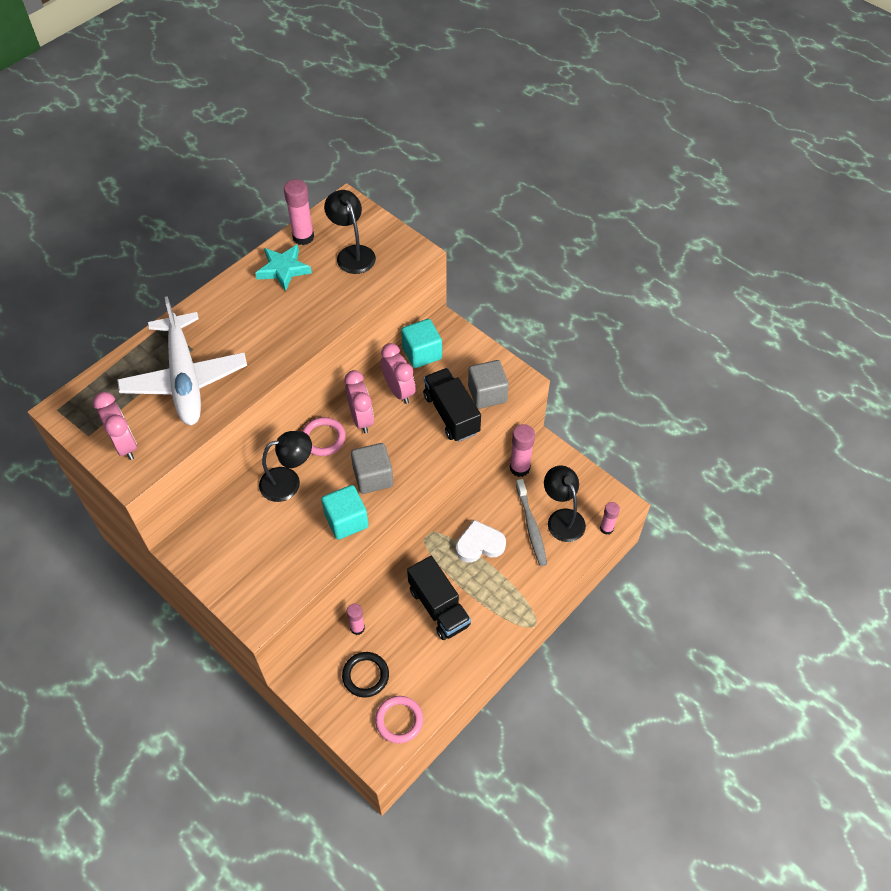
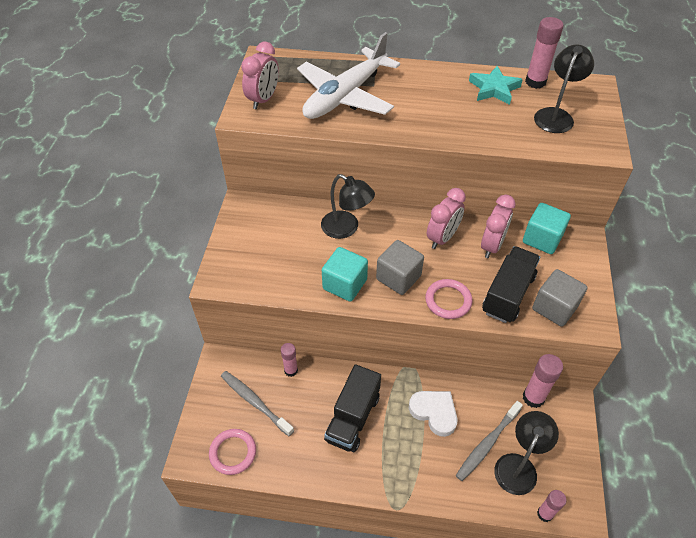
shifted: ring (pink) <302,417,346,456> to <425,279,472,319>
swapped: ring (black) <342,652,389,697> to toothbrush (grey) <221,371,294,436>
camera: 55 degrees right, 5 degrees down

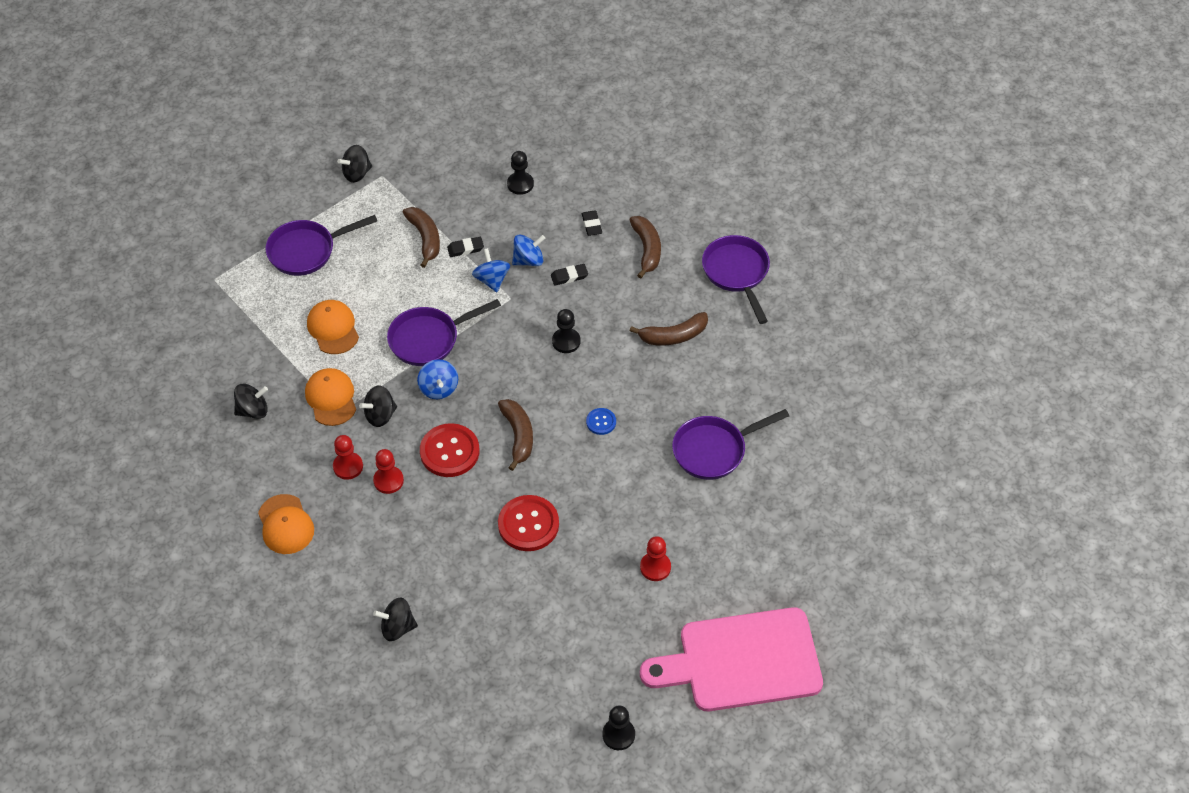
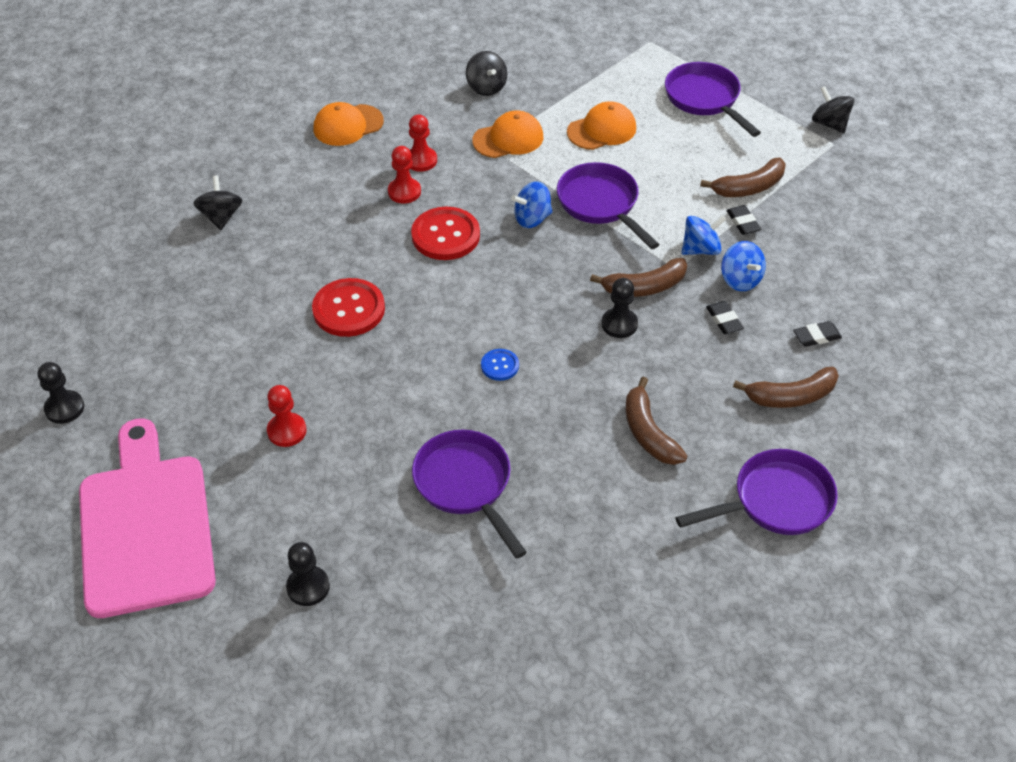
gone: spinning top (black) <359,386,397,427>
shifted: banana (brown) <498,399,533,471> to <590,258,687,297>; pawn (black) <507,151,534,195> to <286,542,330,606>
camera: 85 degrees right, 5 degrees down

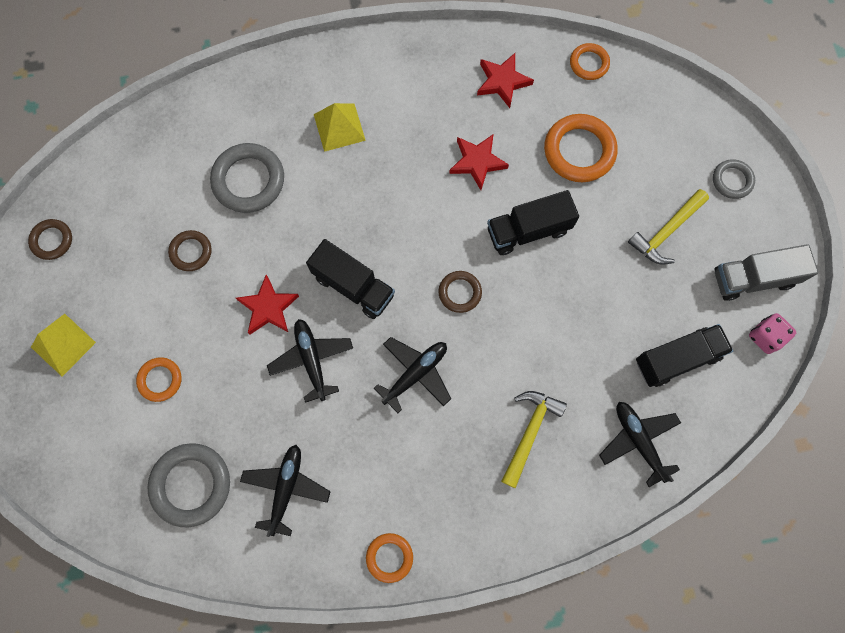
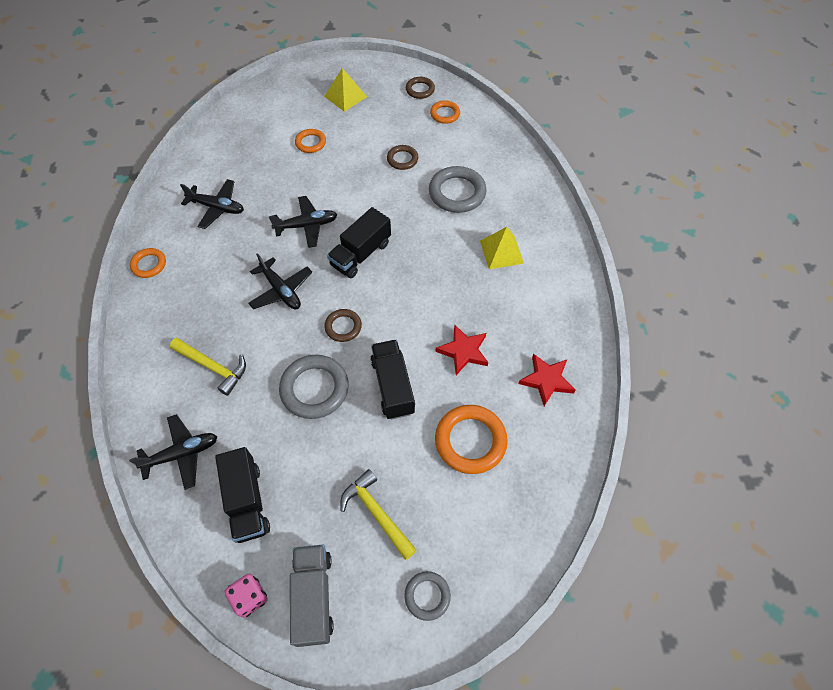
gone: star (red) <236,275,299,335>
shifted: ring (grey) <147,443,230,527> to <279,355,349,419>; ring (orange) <570,43,610,80> to <430,100,460,124>
camera: 95 degrees right, 15 degrees down

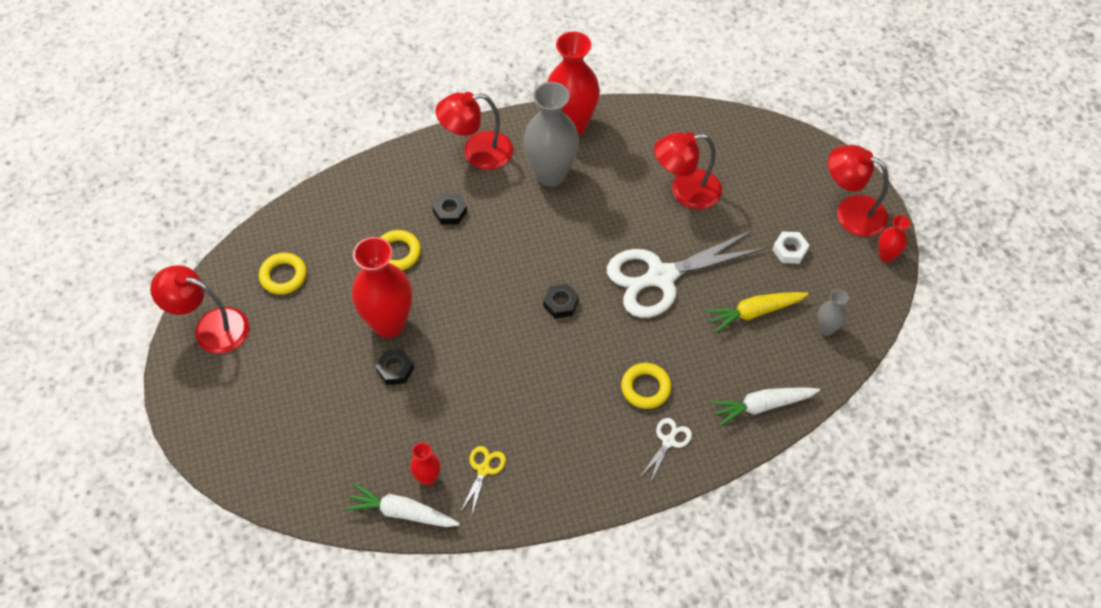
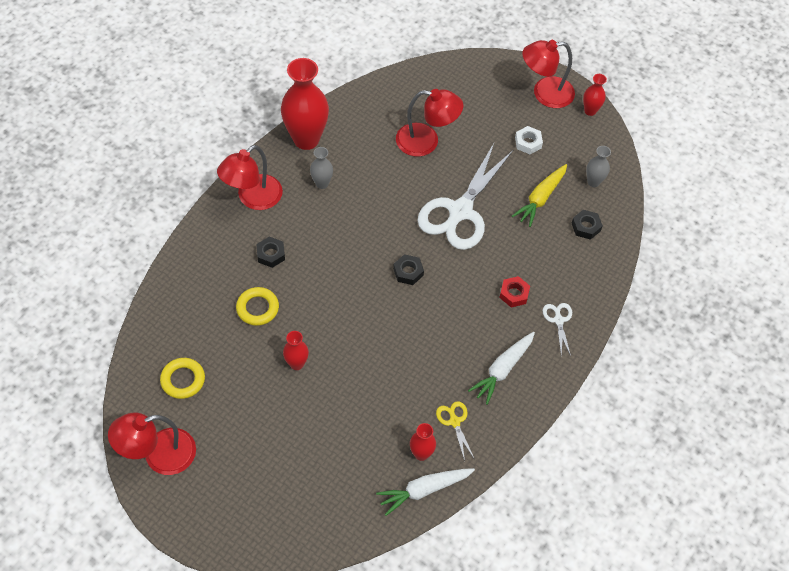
shifted: nut (black) <376,349,414,385> to <571,210,603,240>; carrot (white) <711,388,820,426> to <468,332,535,405>
swapped: ring (yellow) <621,363,671,409> to nut (red) <499,276,530,307>
rotated: lamp (red) <654,132,722,209> = <396,89,463,157> 120 degrees counterclockwise
scaled: vase (red) <352,237,412,338> = <283,331,309,370> x0.48; vase (grey) <523,82,579,187> = <310,147,333,189> x0.48
camera: 40 degrees left, 0 degrees up

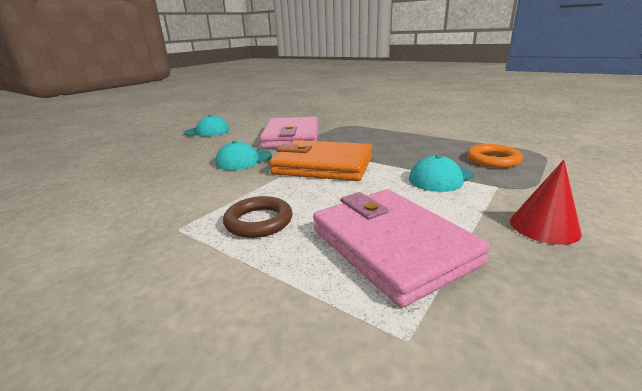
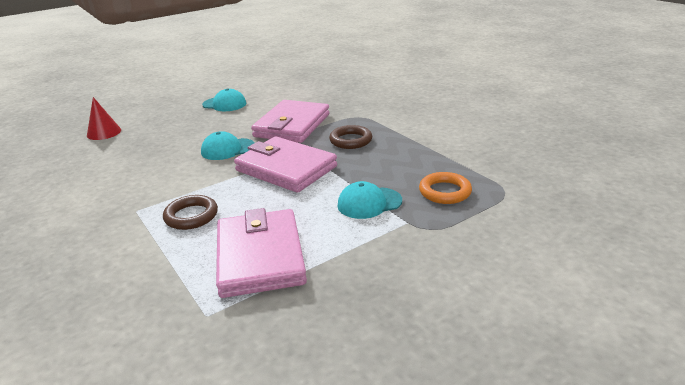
new: ring (brown) <329,125,372,149>
shifted: cone (red) <510,160,582,245> to <87,97,121,140>
repainted: wallet (orange) <269,140,372,181> to wallet (pink) <234,136,337,193>
camera: 20 degrees right, 5 degrees up

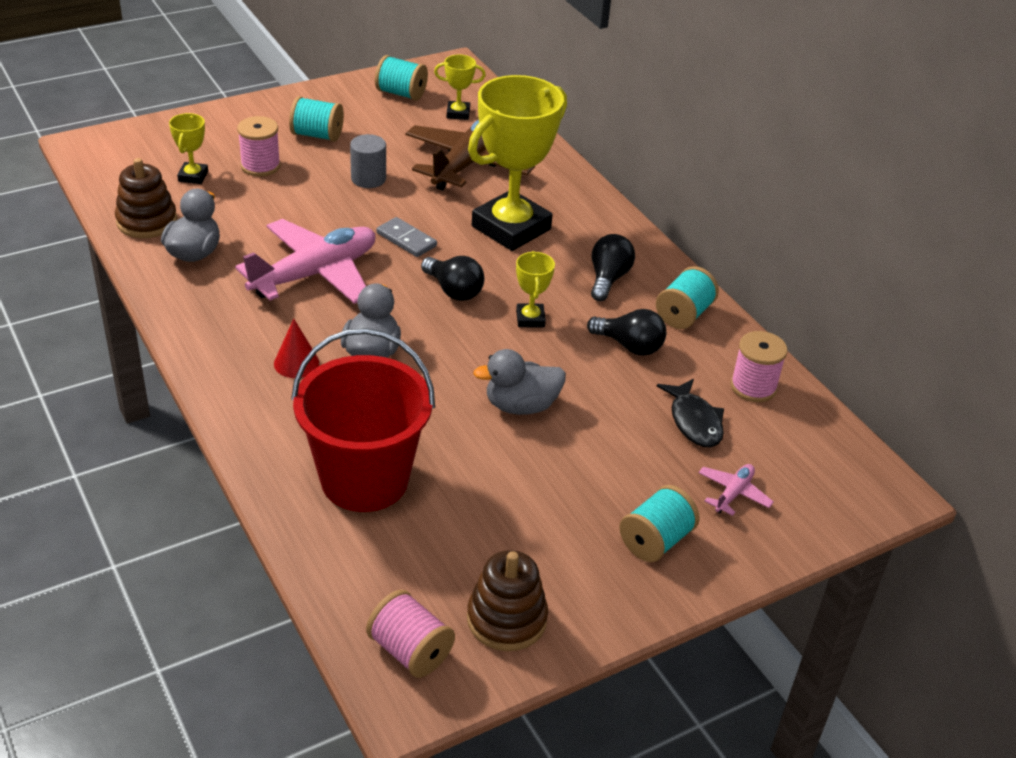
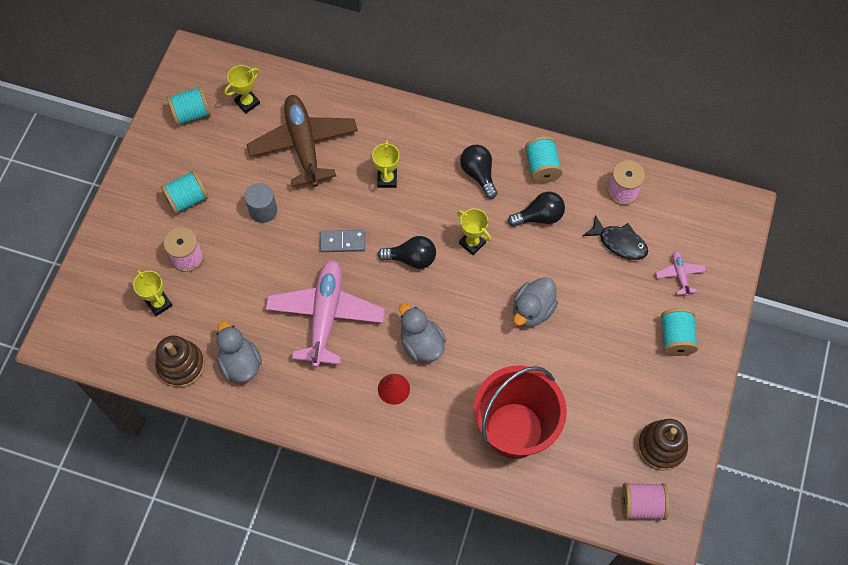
scaled: trophy (yellow) <468,75,567,251> = <372,140,400,188> x0.43
camera: 40 degrees left, 25 degrees up

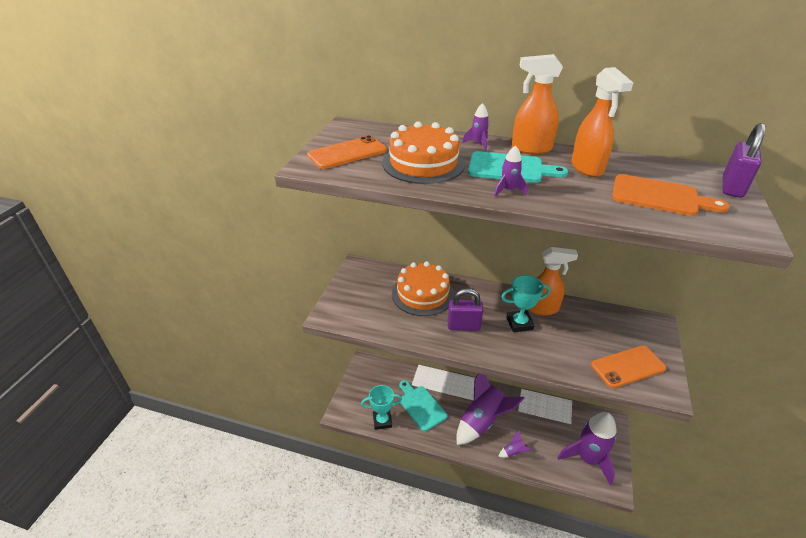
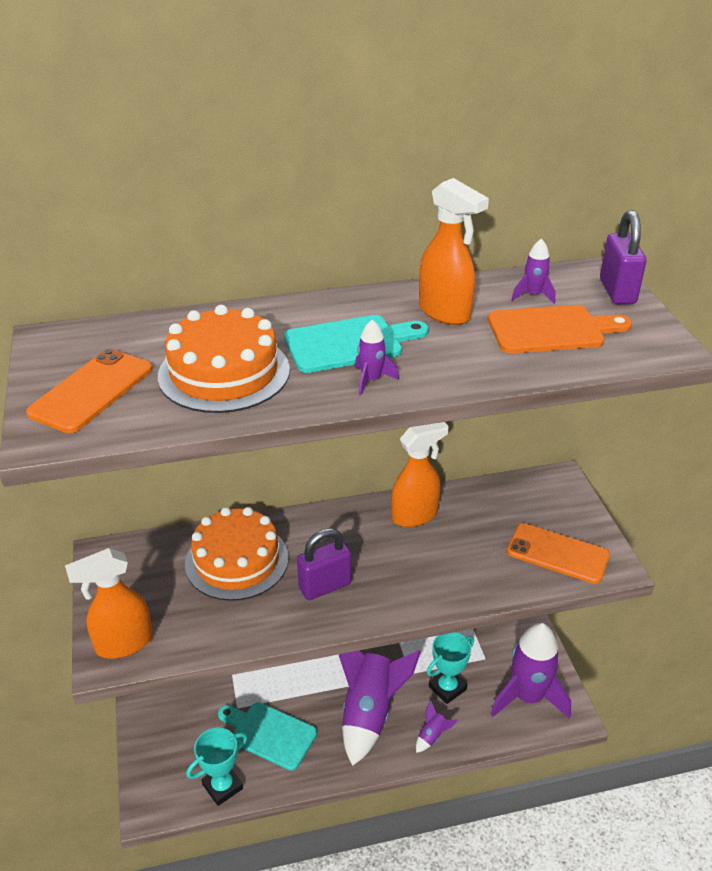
shifted: rocket (purple) <462,103,489,151> to <511,239,556,304>; trophy (turquoise) <501,275,550,332> to <427,632,474,704>; spray bottle (orange) <512,54,563,154> to <65,548,153,659>
rotated: phone (orange) <591,346,666,388> = <507,523,610,584> 75 degrees clockwise
camera: 30 degrees left, 0 degrees up

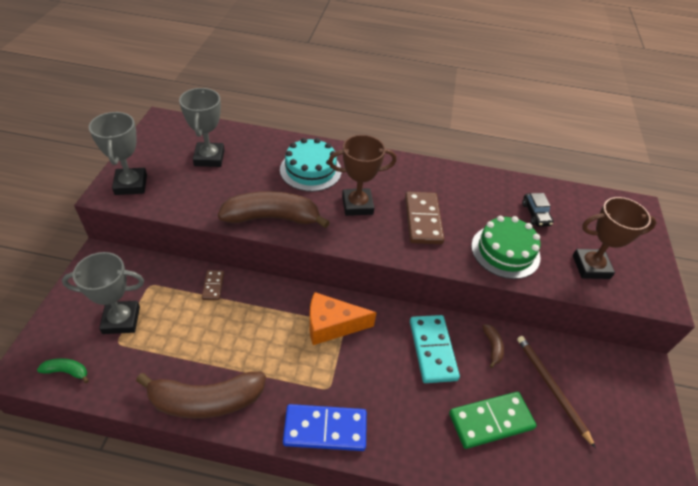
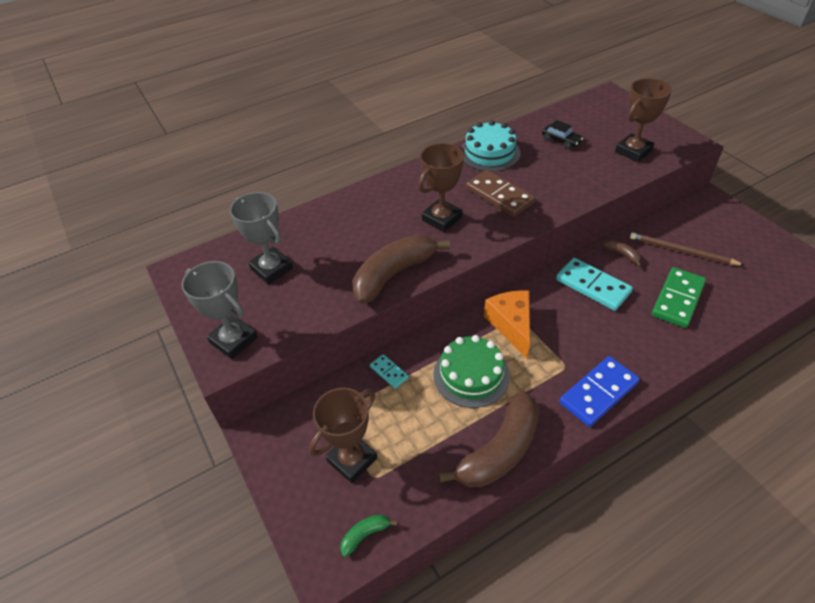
shifted: cake (turquoise) <280,138,341,192> to <461,120,521,171>; cake (green) <471,216,541,279> to <433,335,510,408>
repainted: trophy (grey) <62,252,144,334> to trophy (brown) <309,388,377,483>; domino (brown) <202,270,224,300> to domino (turquoise) <370,354,409,389>
rotated: cheese (orange) <309,292,377,345> = <484,290,530,358> 120 degrees clockwise
camera: 35 degrees left, 0 degrees up

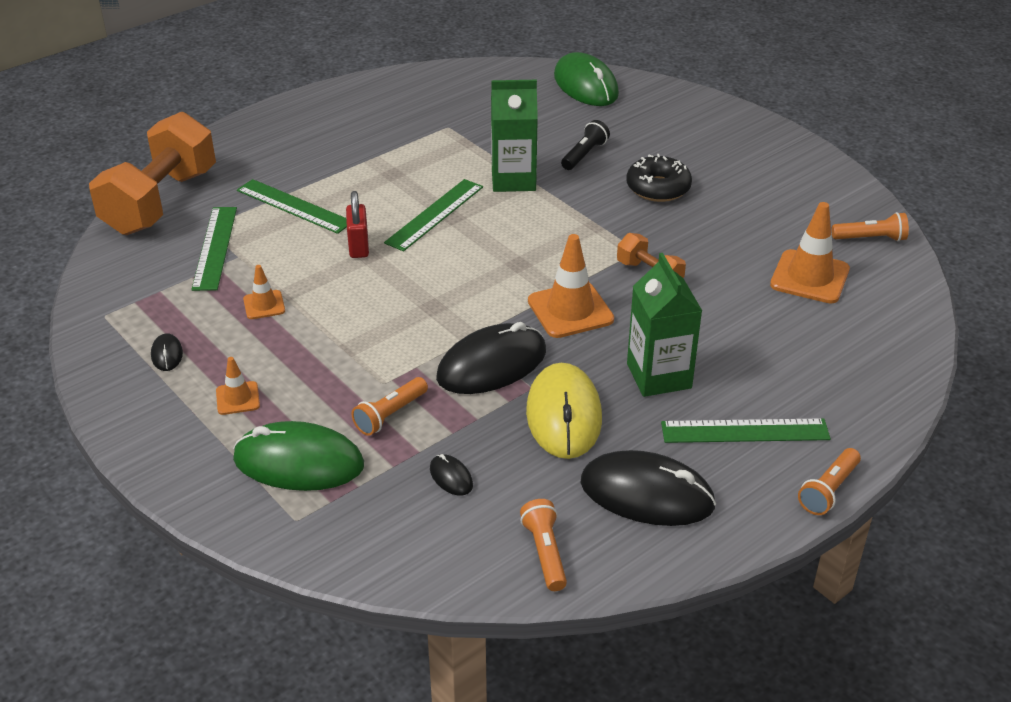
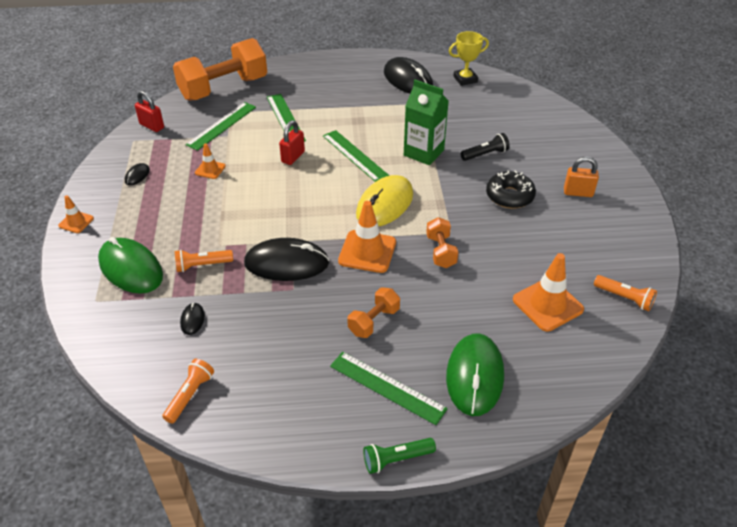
new: padlock (red) <135,91,164,132>; trophy (yellow) <449,31,489,86>; padlock (orange) <564,157,599,197>
shifted: traffic cone (orange) <216,357,260,415> to <58,195,94,233>; mouse (yellow) <526,363,602,459> to <356,175,413,226>; mouse (green) <554,52,619,106> to <446,333,504,416>; mouse (black) <581,450,716,526> to <384,57,433,93>
swapped: carton (green) <627,253,702,397> to dumbbell (orange) <348,287,400,338>
repainted: flashlight (orange) <798,448,861,515> to flashlight (green) <363,438,436,474>
rotated: ruler (green) <384,179,483,251> = <323,130,389,182> 75 degrees clockwise
camera: 35 degrees right, 5 degrees up

